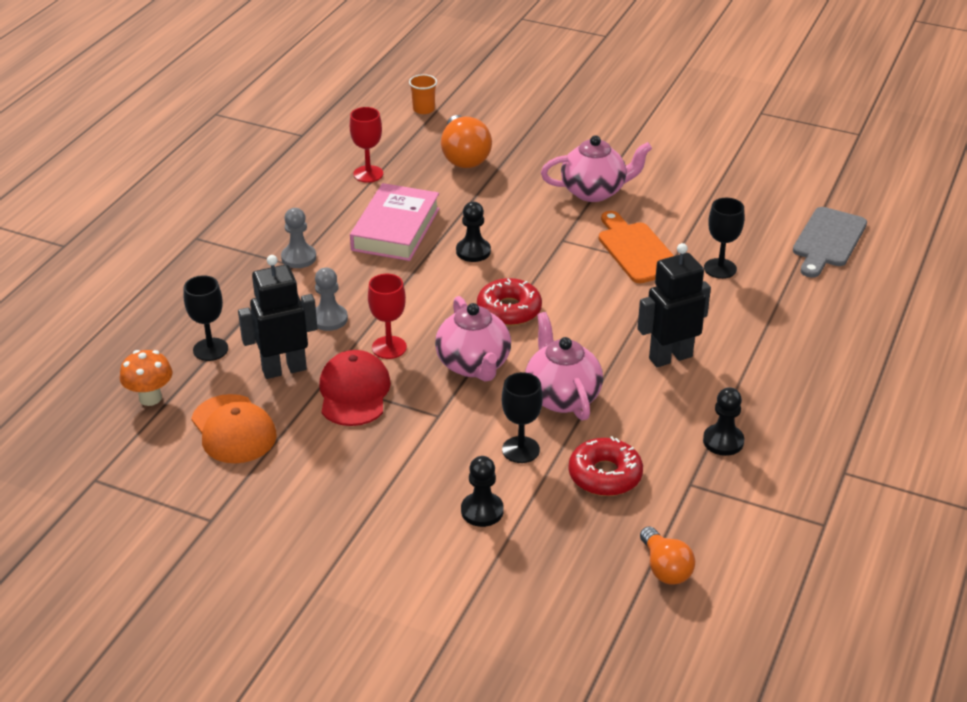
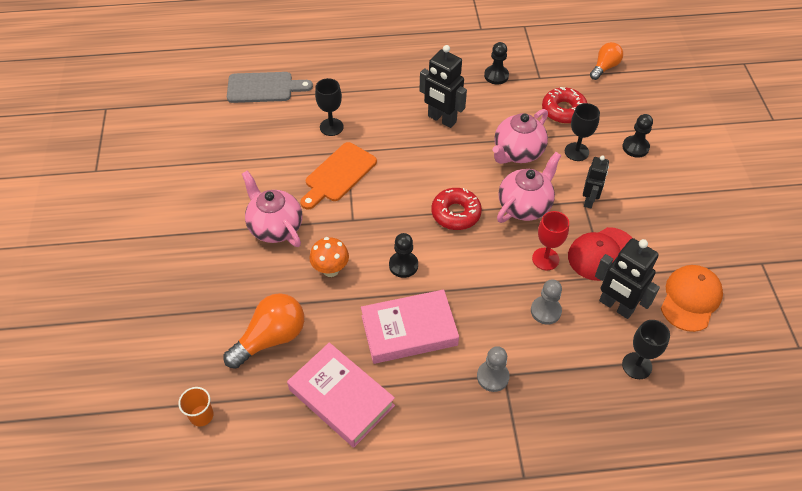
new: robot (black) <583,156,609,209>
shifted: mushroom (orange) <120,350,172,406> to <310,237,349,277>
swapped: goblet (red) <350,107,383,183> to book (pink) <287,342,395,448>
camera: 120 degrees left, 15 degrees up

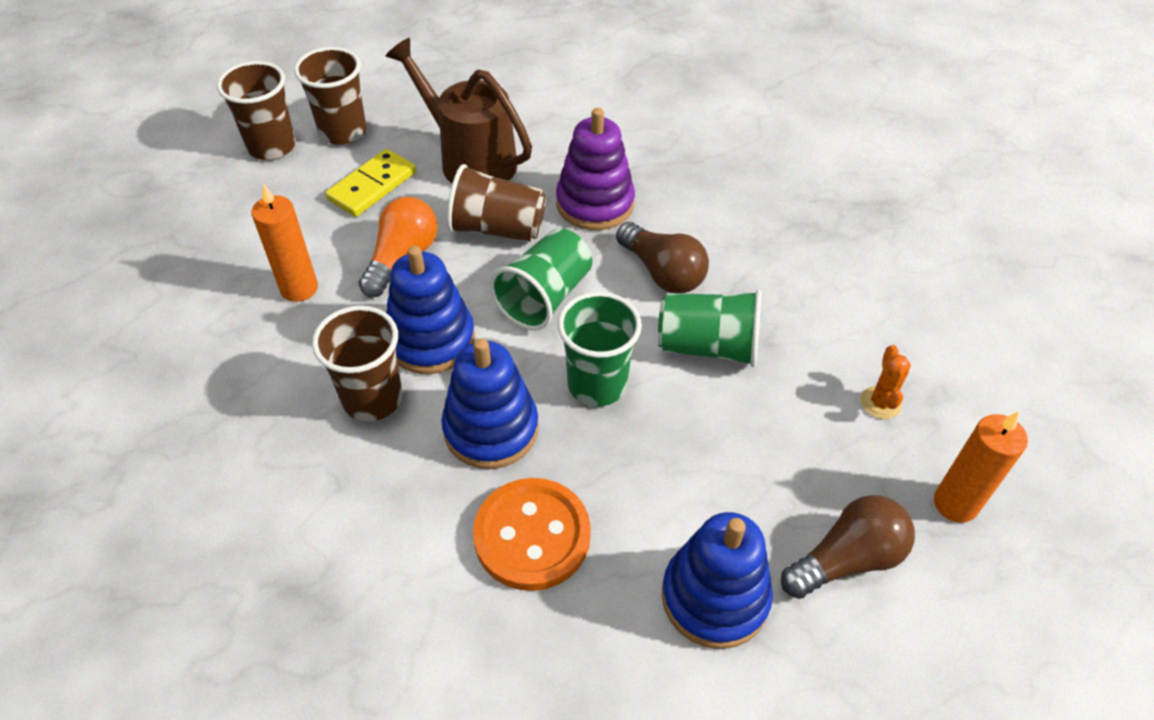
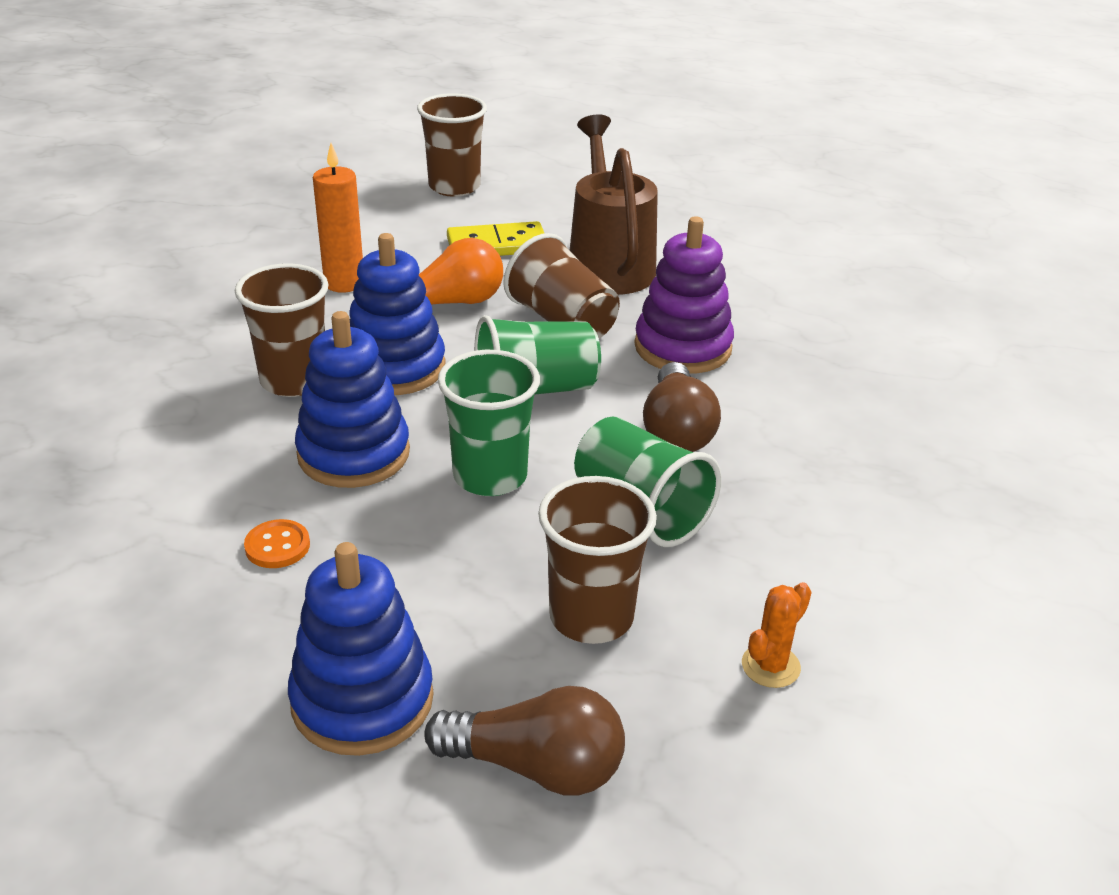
gone: candle (orange) <934,411,1028,523>
shifted: cup (brown) <294,47,366,145> to <538,476,657,644>
scaled: button (orange) <473,478,591,591> = <244,519,310,568> x0.46
camera: 40 degrees right, 15 degrees down

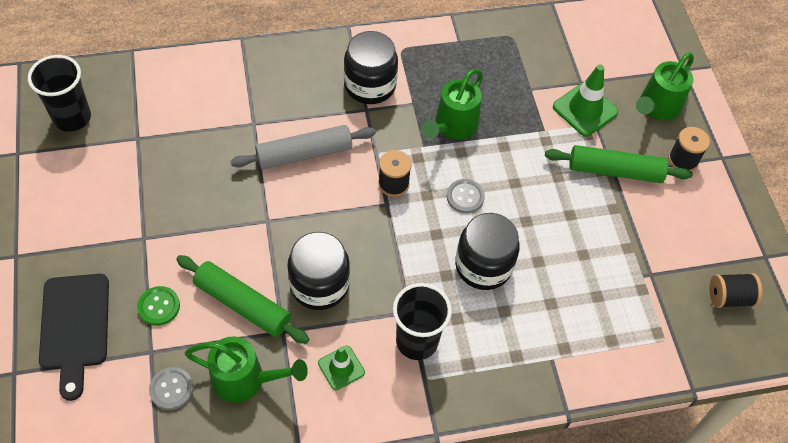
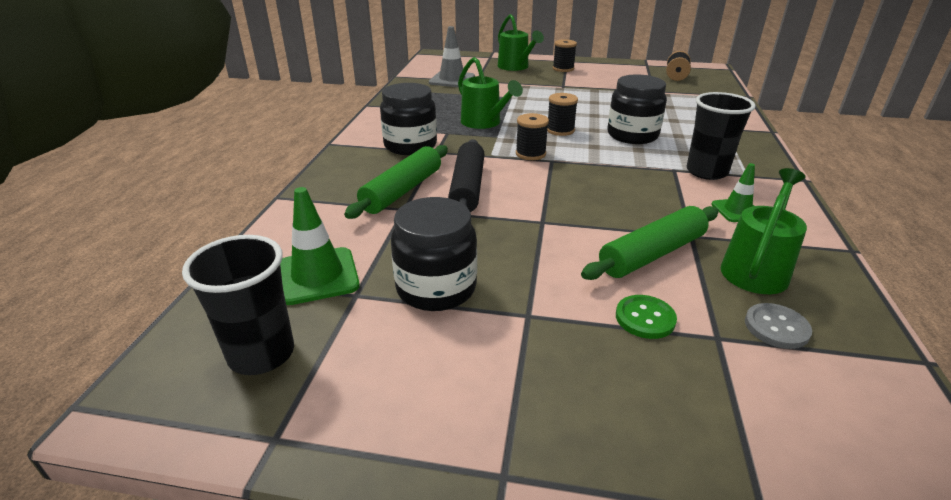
gone: cutting board (black) <39,274,109,401>
new: traffic cone (grey) <429,26,475,87>
shifted: jar (black) <287,232,350,310> to <391,197,477,311>; rolling pin (green) <545,145,693,183> to <344,145,448,219>; traffic cone (green) <553,64,618,136> to <280,187,360,305>
swapped: button (grey) <447,179,485,214> to spool (black) <547,93,578,136>
repainted: rolling pin (grey) <231,125,376,169> to rolling pin (black) <448,139,485,212>
camera: 65 degrees left, 25 degrees down

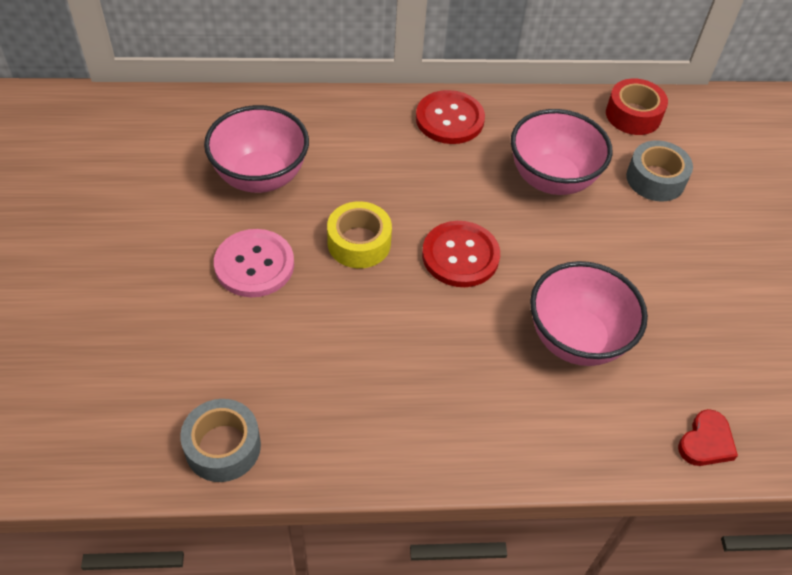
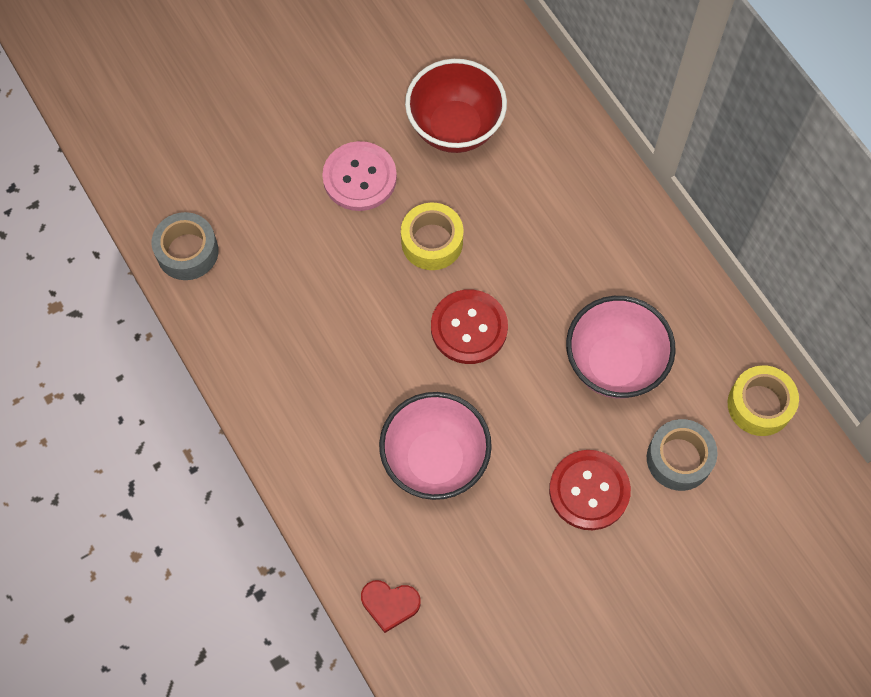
shifted: button (red) <416,90,485,144> to <549,450,631,530>
repainted: bowl (pink) <204,105,309,193> to bowl (red) <405,59,507,153>; tape (red) <606,79,668,135> to tape (yellow) <728,365,799,436>
camera: 65 degrees right, 15 degrees up

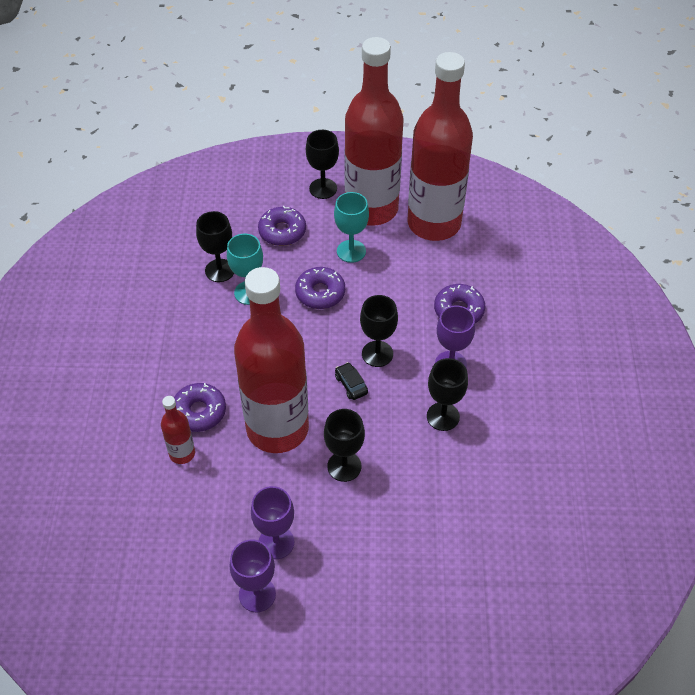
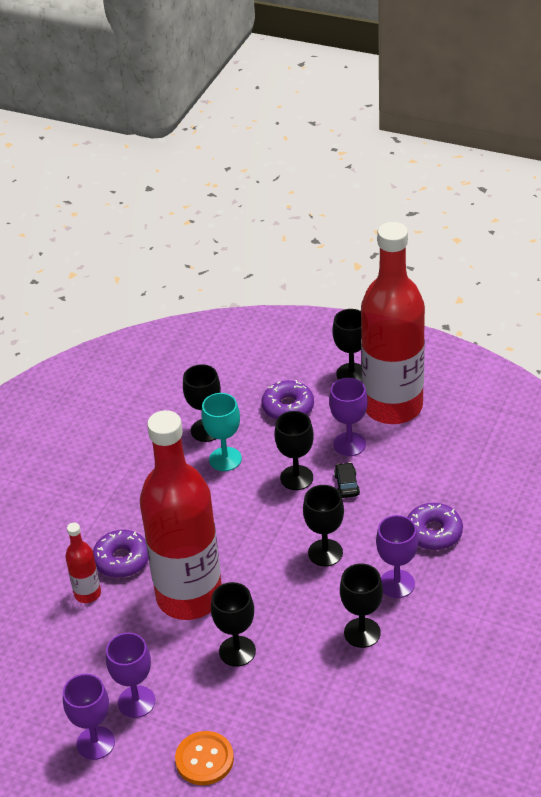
gone: bottle (red) <408,52,473,241>
new: button (orange) <175,731,234,785>
shifted: car (black) <335,362,368,400> to <334,462,360,498>
swapped: donut (purple) <295,267,345,309> to goblet (black) <275,411,314,490>
repainted: goblet (turquoise) <334,192,369,263> to goblet (purple) <329,378,368,456>
camera: 25 degrees right, 10 degrees down

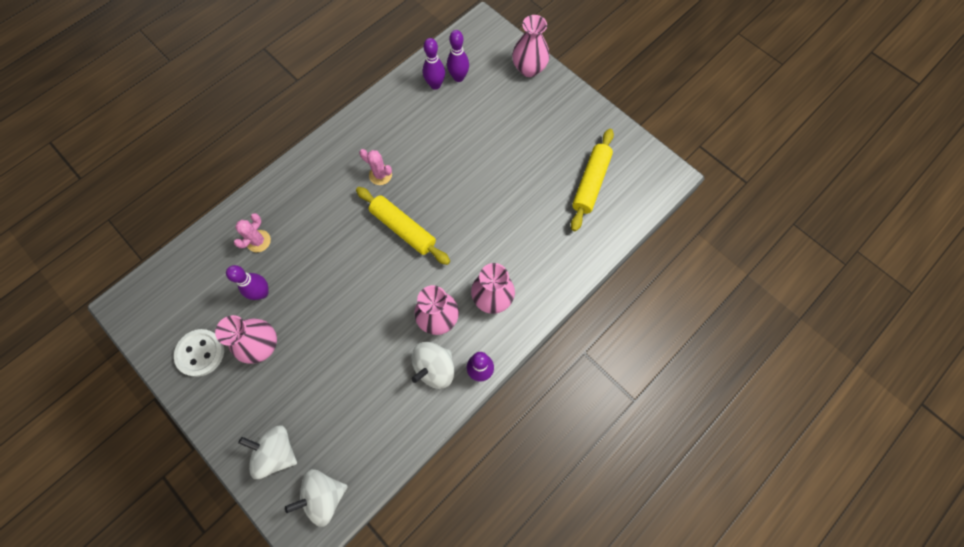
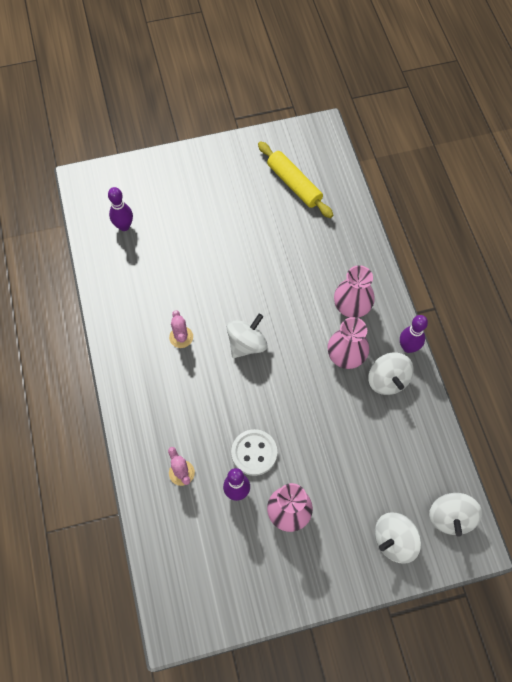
gone: bowling pin (purple) <423,38,445,90>; vase (pink) <512,15,550,77>
shifted: button (white) <174,329,224,377> to <231,429,277,476>
swapped: rolling pin (yellow) <356,187,450,265> to spinning top (white) <227,314,267,358>
rotated: cactus (pink) <359,149,392,185> = <169,310,193,348> 75 degrees counterclockwise
camera: 60 degrees left, 5 degrees down

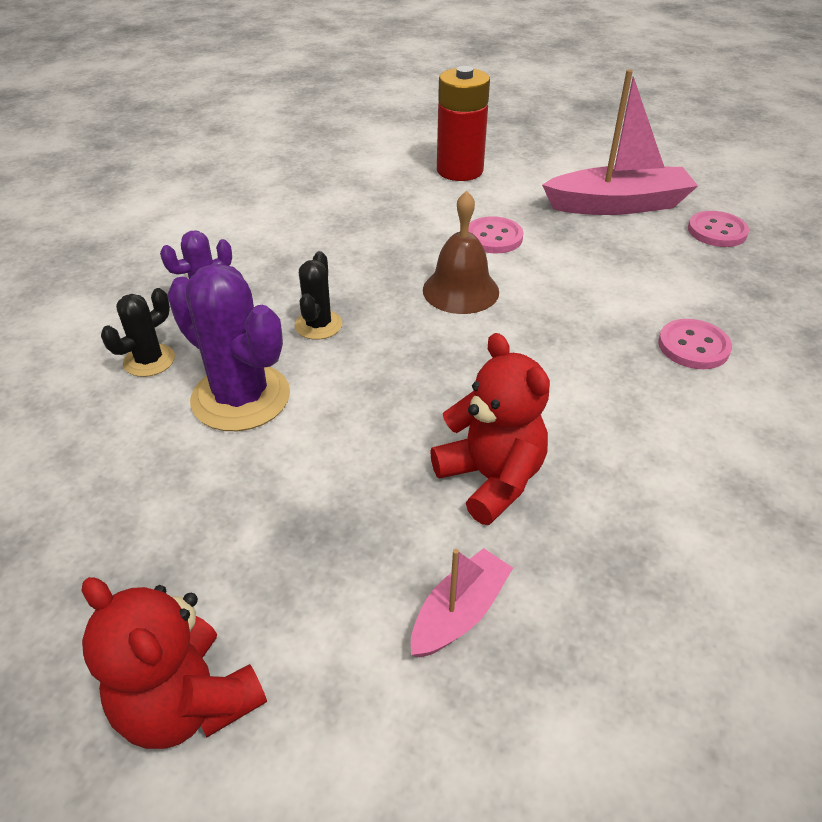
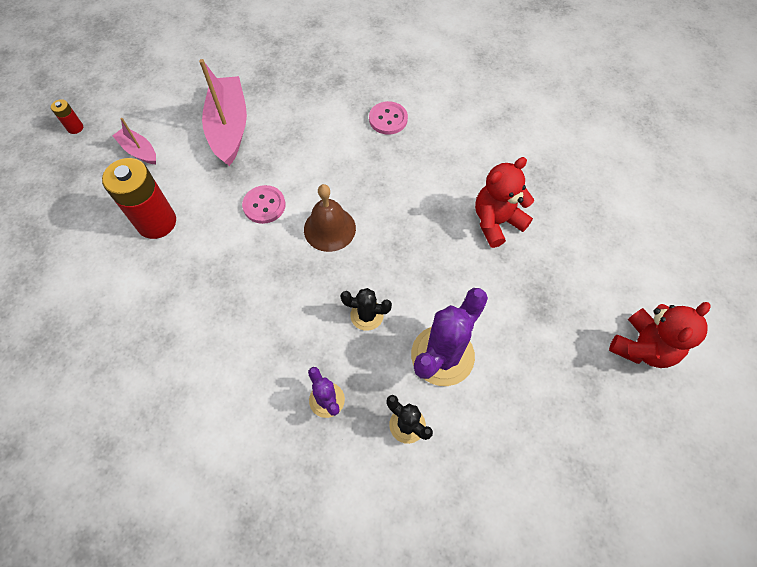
gone: button (pink) <688,211,749,247>
new: battery (red) <51,99,83,134>
shifted: boat (pink) <411,548,513,657> to <112,118,156,164>
camera: 90 degrees left, 20 degrees up

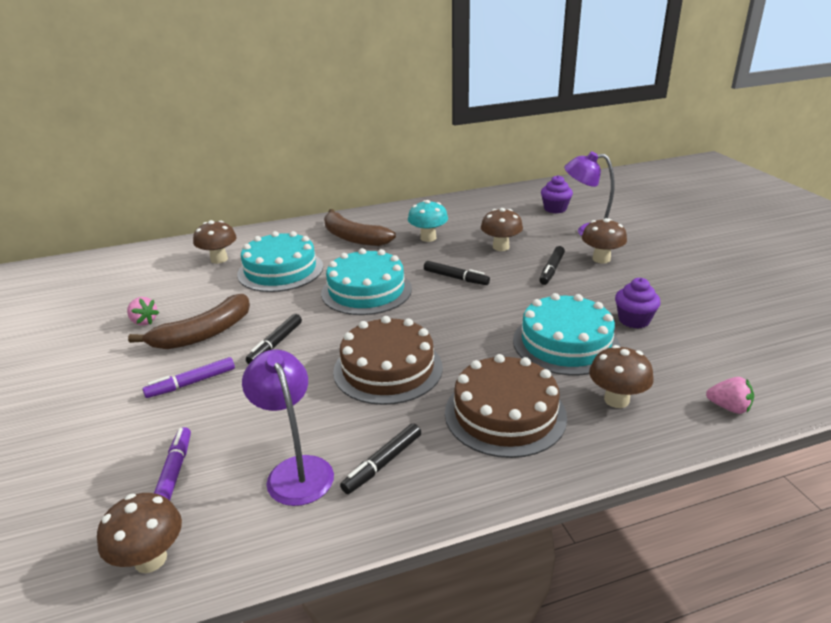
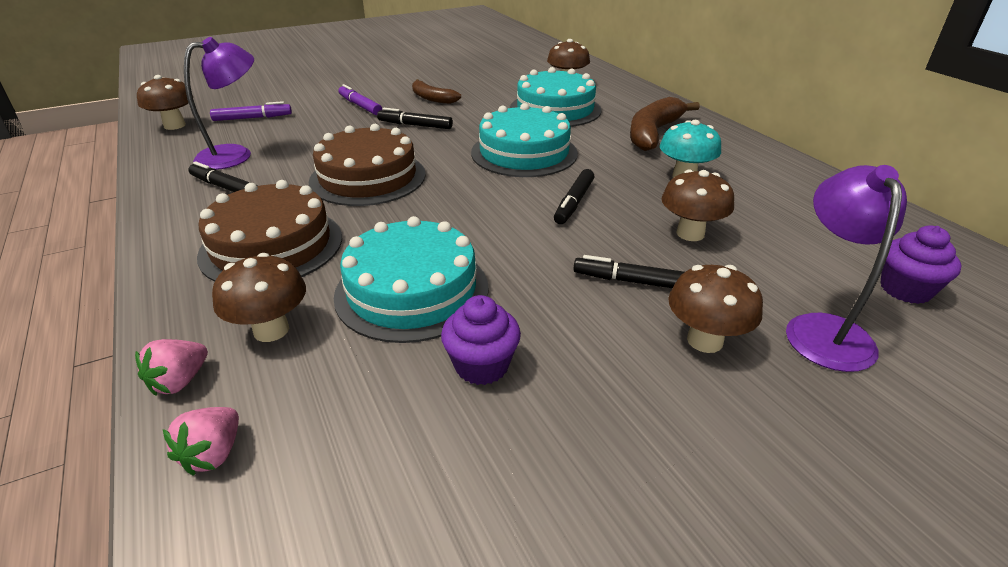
shifted: strawberry (pink) <127,297,159,325> to <135,339,208,396>
scaled: banana (brown) <128,294,250,350> = <412,79,461,104> x0.62
camera: 80 degrees right, 5 degrees up

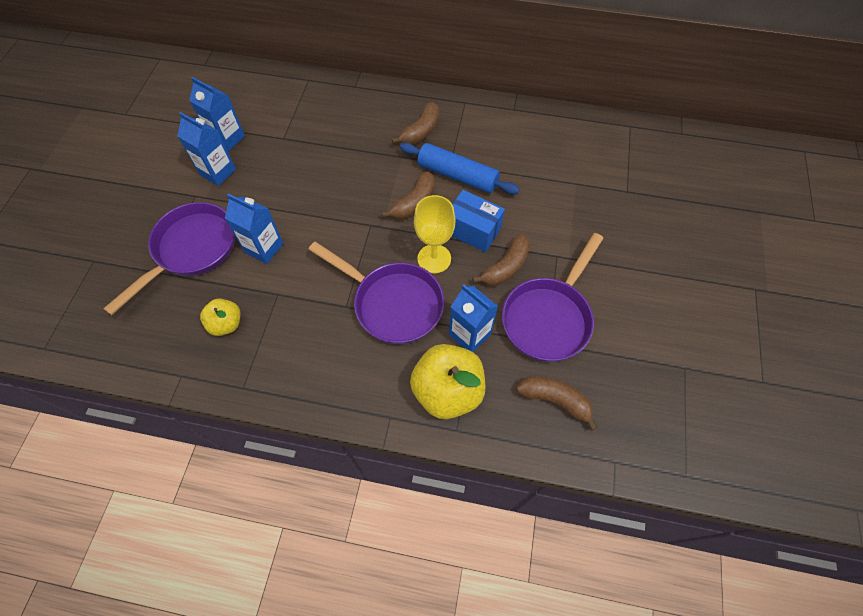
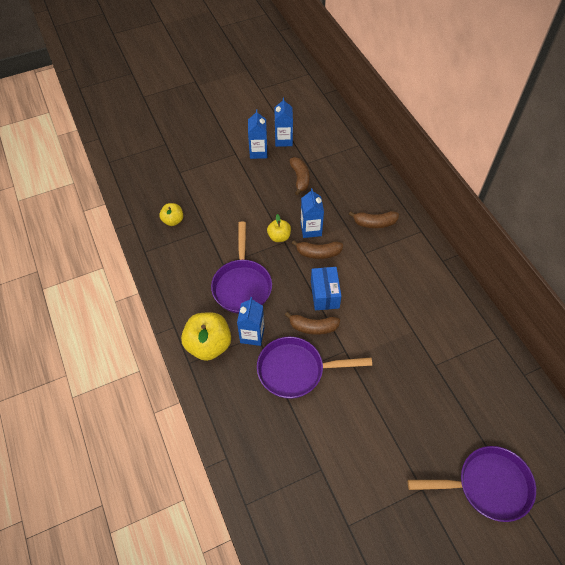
gone: rolling pin (blue) <400,143,520,195>; goblet (yellow) <414,195,455,273>
new: apple (yellow) <267,214,291,242>
shifted: pan (purple) <103,202,235,315> to <408,446,536,522>; carton (blue) <225,194,283,264> to <301,188,324,238>; banana (brown) <516,376,598,431> to <290,157,310,195>
camera: 55 degrees right, 5 degrees down

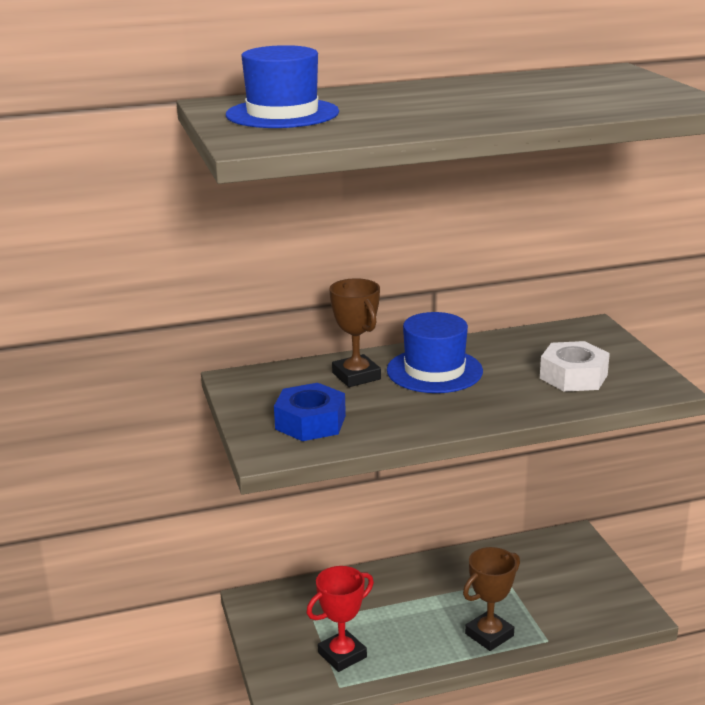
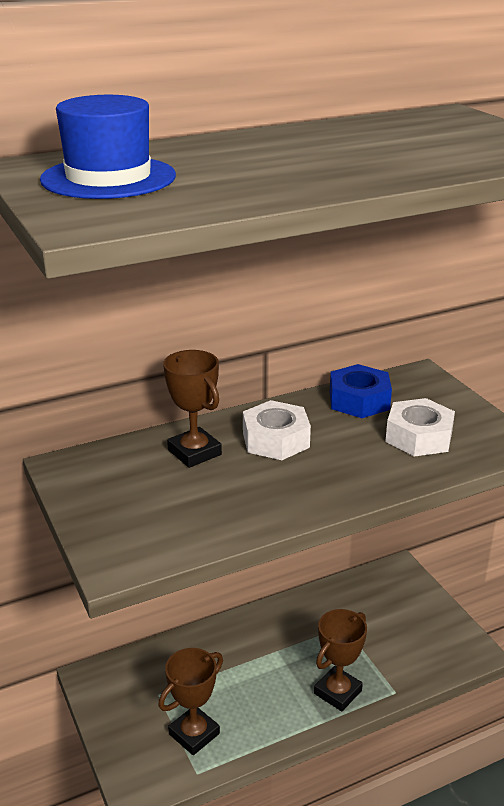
shifted: nut (blue) <274,383,346,441> to <330,364,392,418>
swapped: hat (blue) <387,312,483,393> to nut (white) <243,400,311,460>
repainted: trophy (red) <307,566,374,672> to trophy (brown) <159,648,223,755>
camera: 10 degrees left, 5 degrees up

